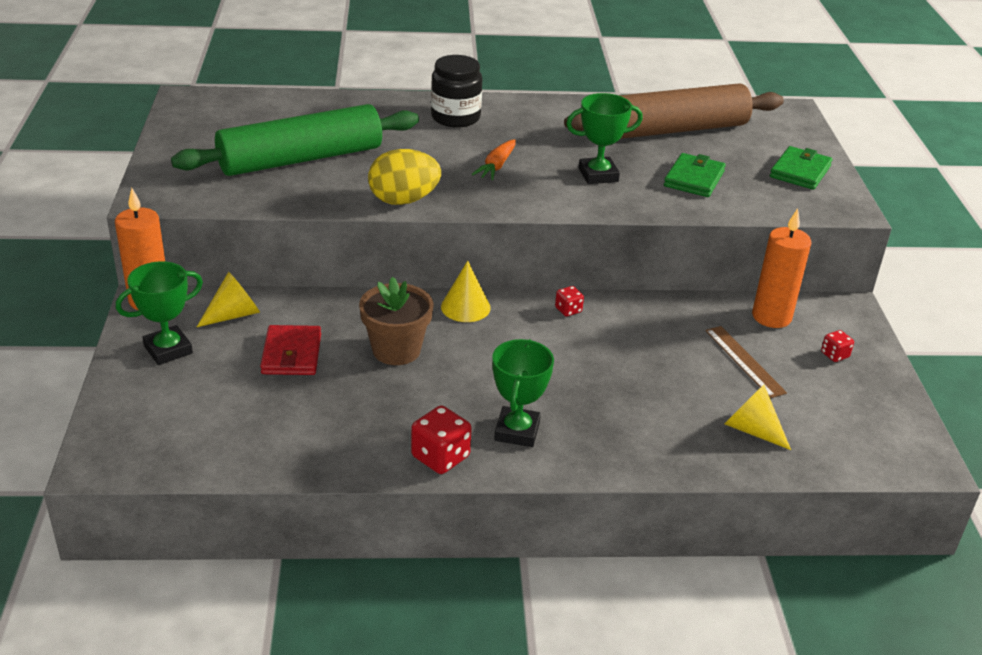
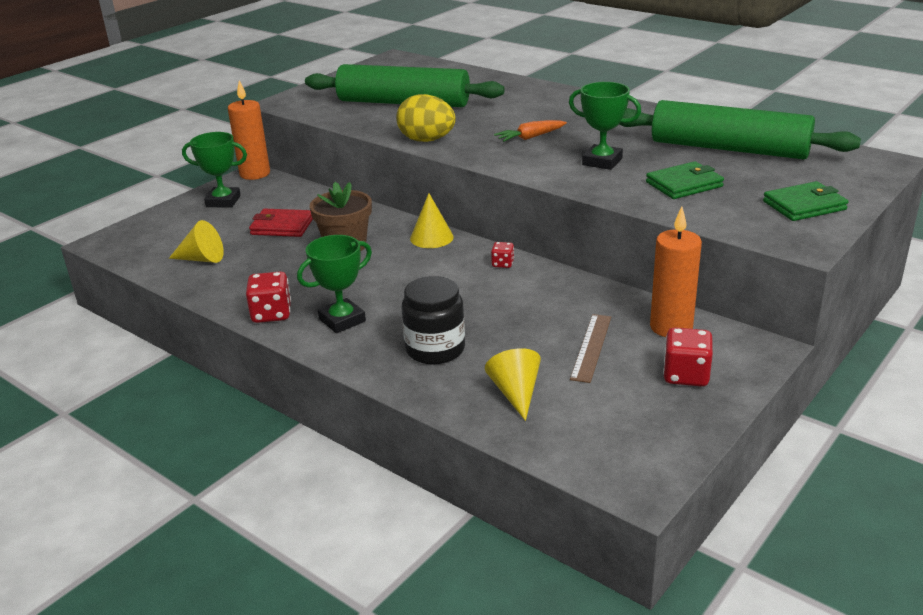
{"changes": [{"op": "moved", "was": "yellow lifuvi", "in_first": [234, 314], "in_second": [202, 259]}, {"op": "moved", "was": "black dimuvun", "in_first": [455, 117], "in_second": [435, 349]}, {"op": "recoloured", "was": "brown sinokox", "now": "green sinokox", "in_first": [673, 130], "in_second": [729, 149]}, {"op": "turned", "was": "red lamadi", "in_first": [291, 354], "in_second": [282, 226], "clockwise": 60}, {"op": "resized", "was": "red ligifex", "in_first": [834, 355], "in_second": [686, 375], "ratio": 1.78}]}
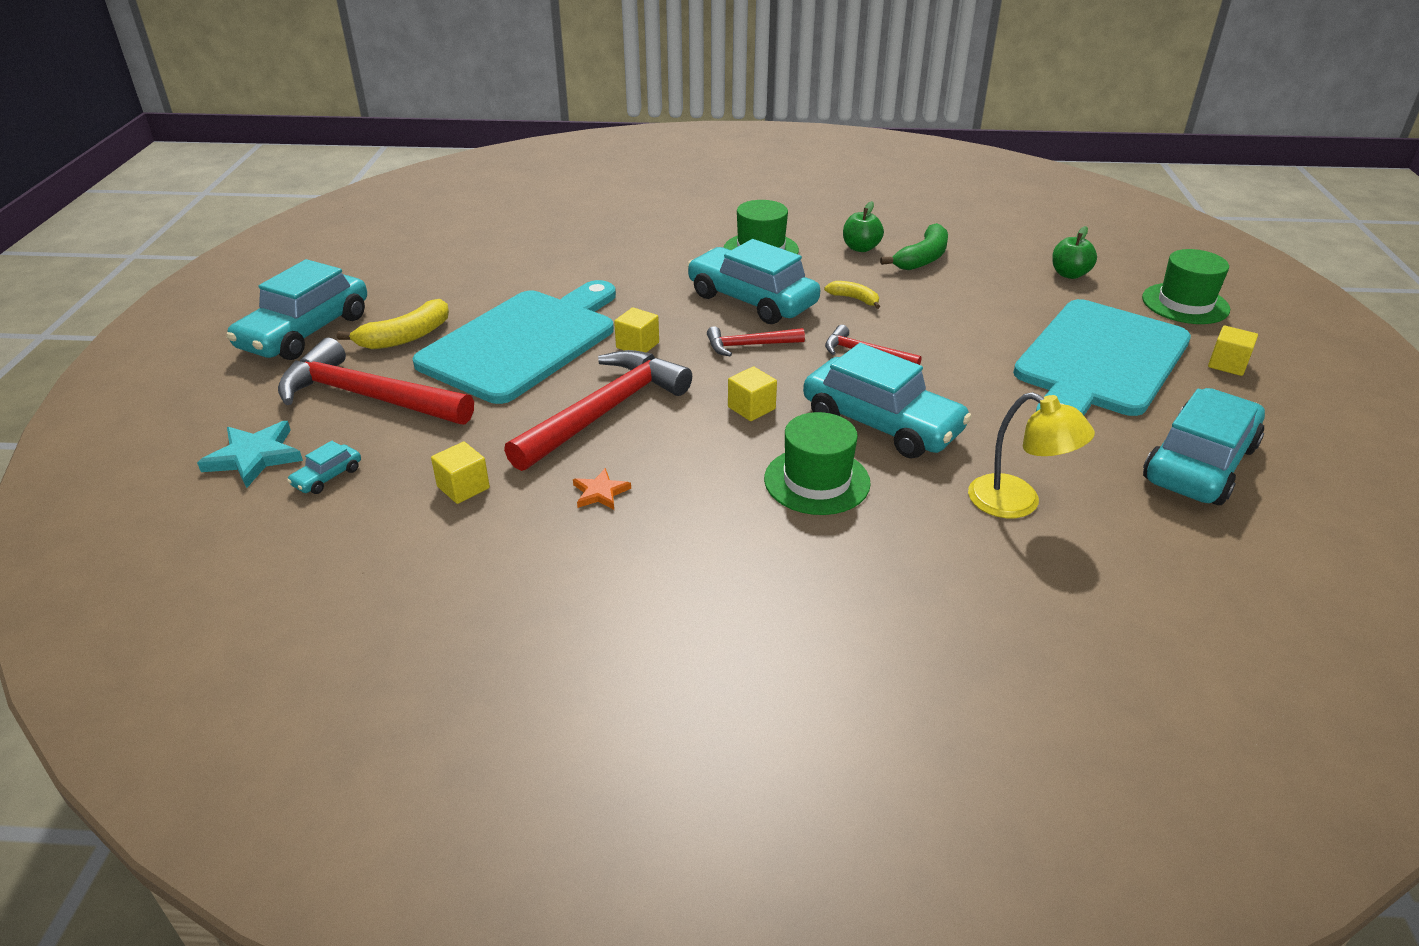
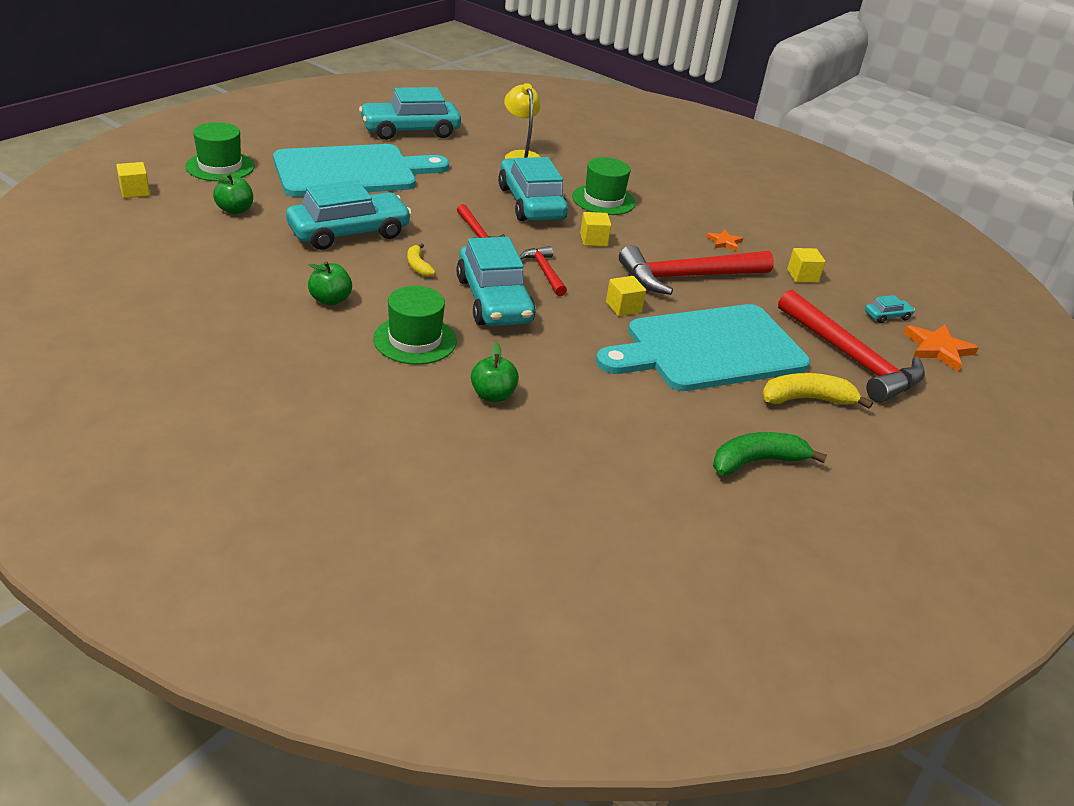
{"changes": [{"op": "added", "now": "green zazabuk", "in_second": [493, 395]}, {"op": "moved", "was": "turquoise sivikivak", "in_first": [305, 332], "in_second": [349, 232]}, {"op": "moved", "was": "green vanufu", "in_first": [922, 258], "in_second": [757, 461]}, {"op": "moved", "was": "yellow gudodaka", "in_first": [1227, 364], "in_second": [135, 191]}, {"op": "recoloured", "was": "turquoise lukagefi", "now": "orange lukagefi", "in_first": [254, 457], "in_second": [938, 349]}, {"op": "turned", "was": "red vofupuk", "in_first": [749, 345], "in_second": [544, 272], "clockwise": -135}]}
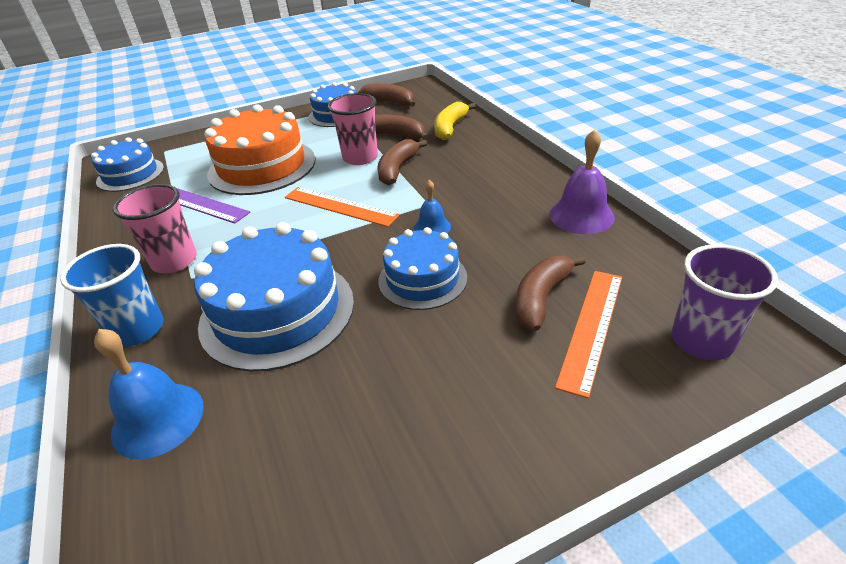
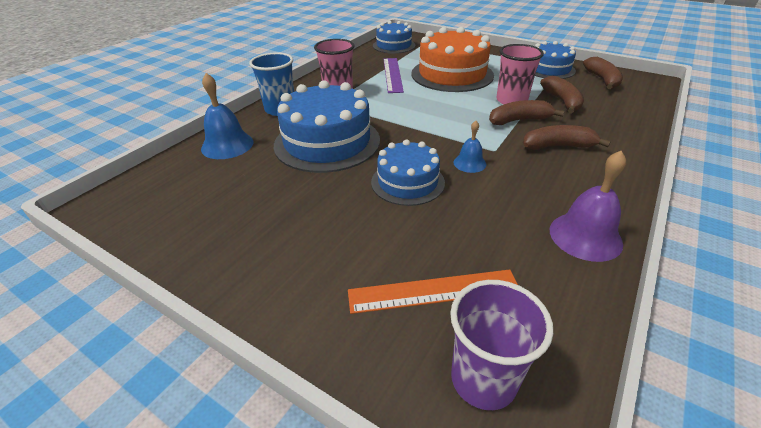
{"changes": [{"op": "removed", "was": "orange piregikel", "in_first": [340, 206]}, {"op": "removed", "was": "yellow vanufu", "in_first": [450, 128]}, {"op": "moved", "was": "brown vanufu", "in_first": [541, 298], "in_second": [558, 146]}]}
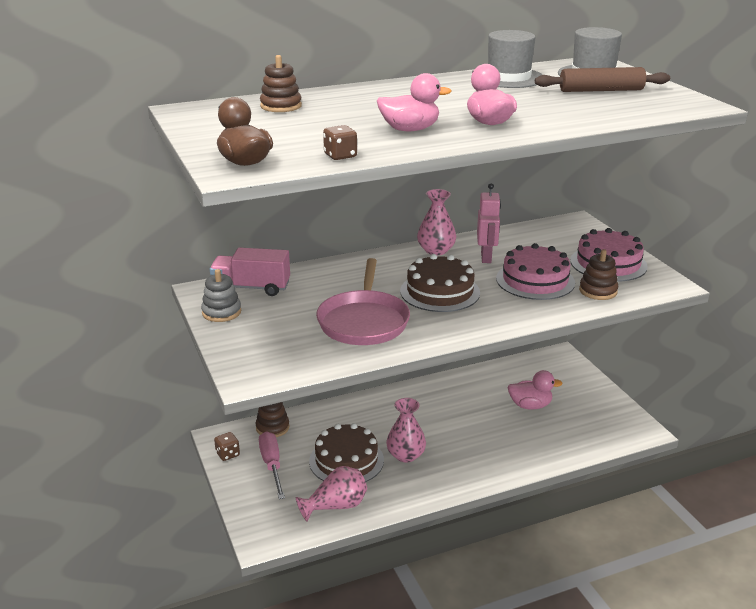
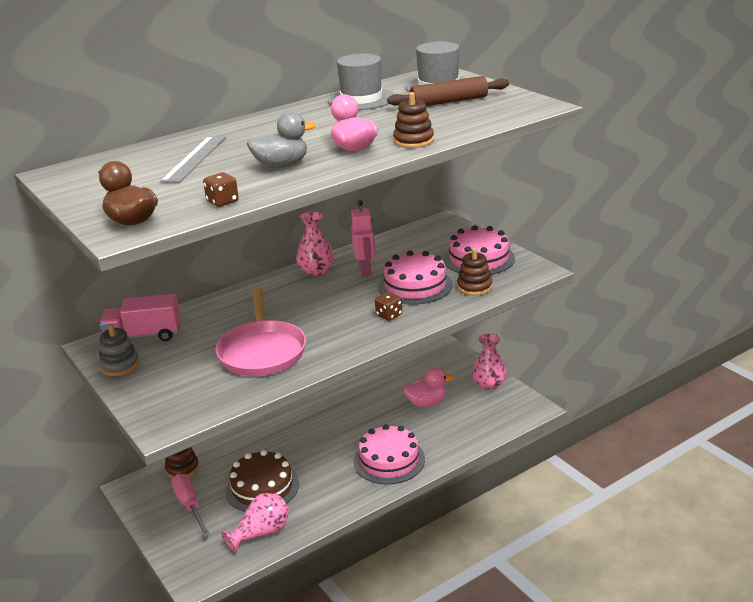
{"changes": [{"op": "removed", "was": "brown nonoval", "in_first": [440, 292]}, {"op": "added", "now": "grey piregikel", "in_second": [195, 159]}, {"op": "added", "now": "pink nonoval", "in_second": [389, 460]}, {"op": "moved", "was": "brown ligifex", "in_first": [227, 454], "in_second": [389, 315]}, {"op": "moved", "was": "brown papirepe", "in_first": [281, 106], "in_second": [413, 141]}, {"op": "moved", "was": "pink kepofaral", "in_first": [405, 455], "in_second": [489, 384]}, {"op": "recoloured", "was": "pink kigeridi", "now": "grey kigeridi", "in_first": [410, 130], "in_second": [281, 165]}]}
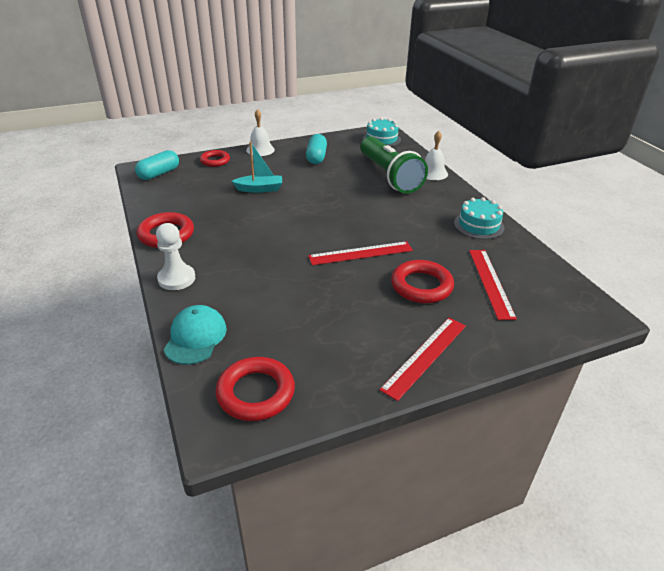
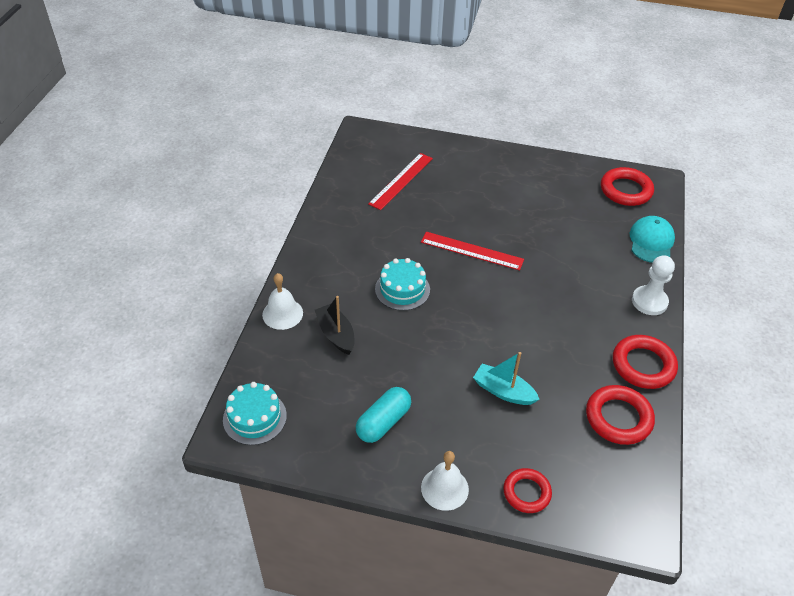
{"changes": [{"op": "removed", "was": "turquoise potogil", "in_first": [159, 174]}, {"op": "removed", "was": "red piregikel", "in_first": [425, 356]}, {"op": "moved", "was": "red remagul", "in_first": [421, 286], "in_second": [618, 418]}, {"op": "moved", "was": "turquoise nonoval", "in_first": [478, 225], "in_second": [402, 289]}, {"op": "replaced", "was": "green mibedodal", "now": "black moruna", "in_first": [389, 176], "in_second": [336, 334]}, {"op": "turned", "was": "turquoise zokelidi", "in_first": [195, 337], "in_second": [651, 241], "clockwise": 150}]}
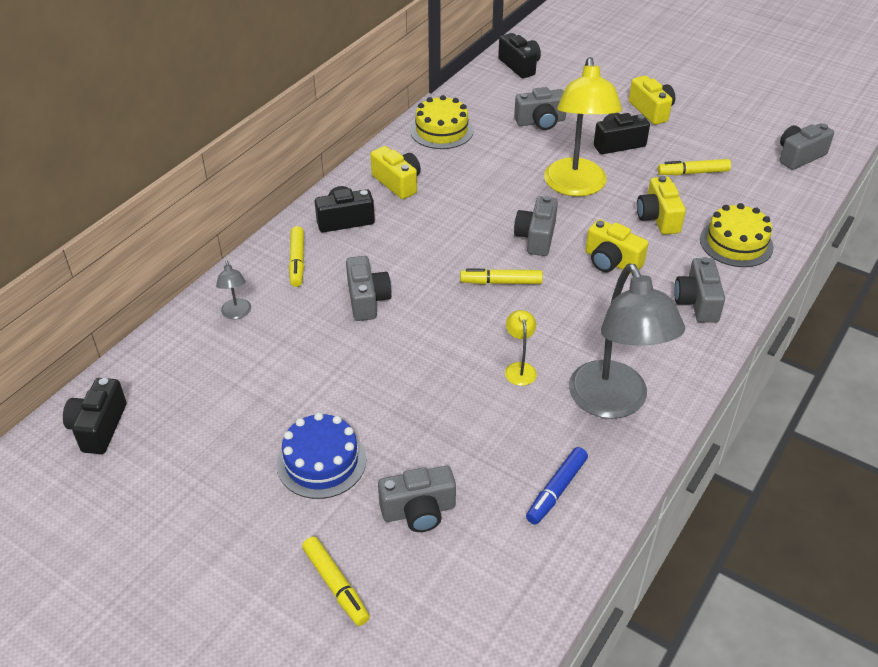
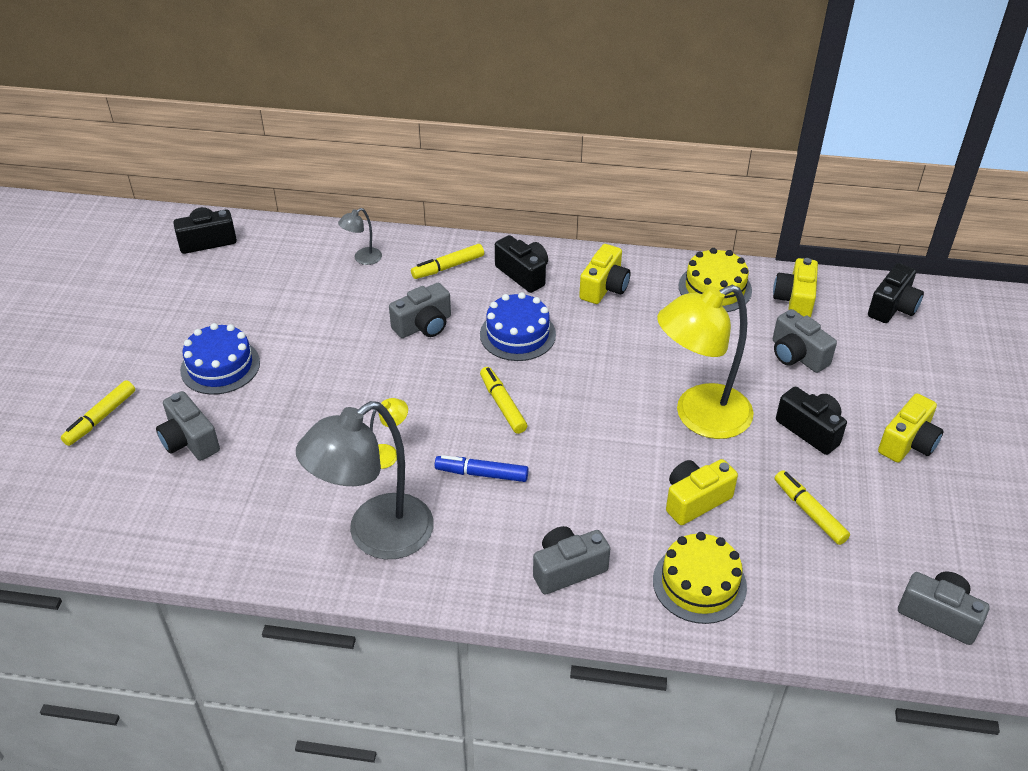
{"changes": [{"op": "removed", "was": "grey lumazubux", "in_first": [536, 237]}, {"op": "added", "now": "blue nonoval", "in_second": [517, 334]}, {"op": "moved", "was": "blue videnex", "in_first": [556, 490], "in_second": [481, 474]}, {"op": "moved", "was": "yellow lumazubux", "in_first": [611, 261], "in_second": [794, 300]}]}
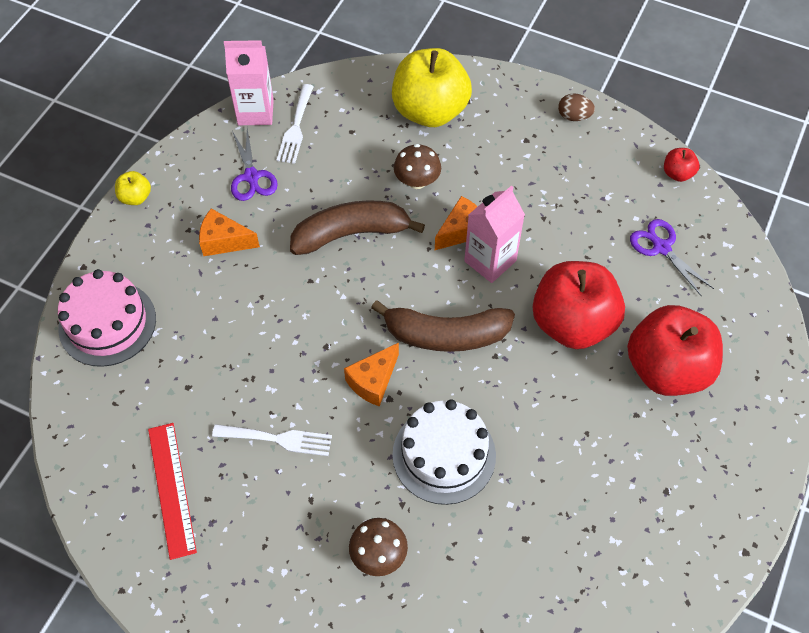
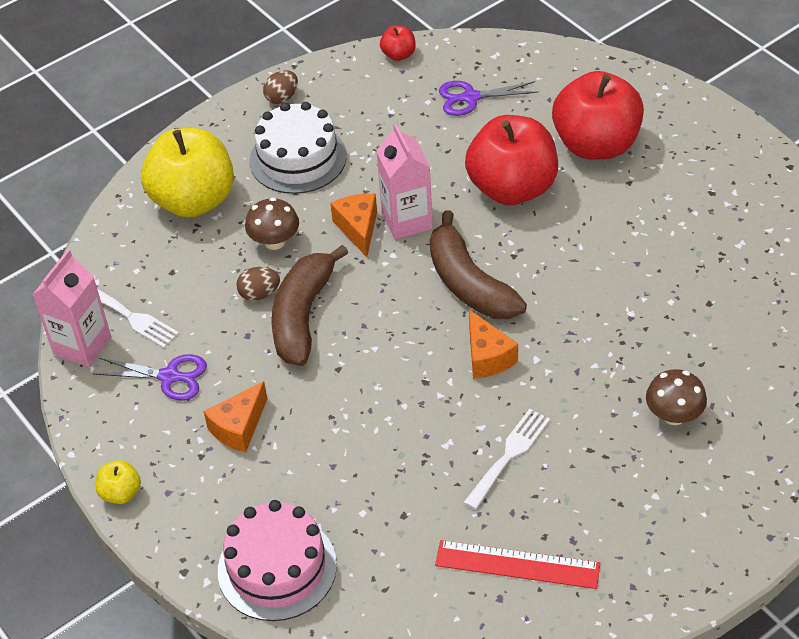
{"changes": [{"op": "added", "now": "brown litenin", "in_second": [259, 294]}, {"op": "moved", "was": "white nonoval", "in_first": [444, 455], "in_second": [298, 158]}, {"op": "turned", "was": "brown vanufu", "in_first": [445, 335], "in_second": [469, 283], "clockwise": 120}]}
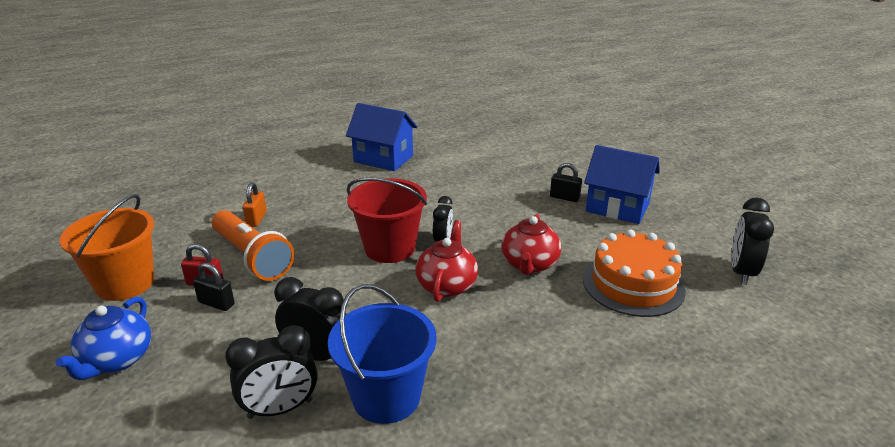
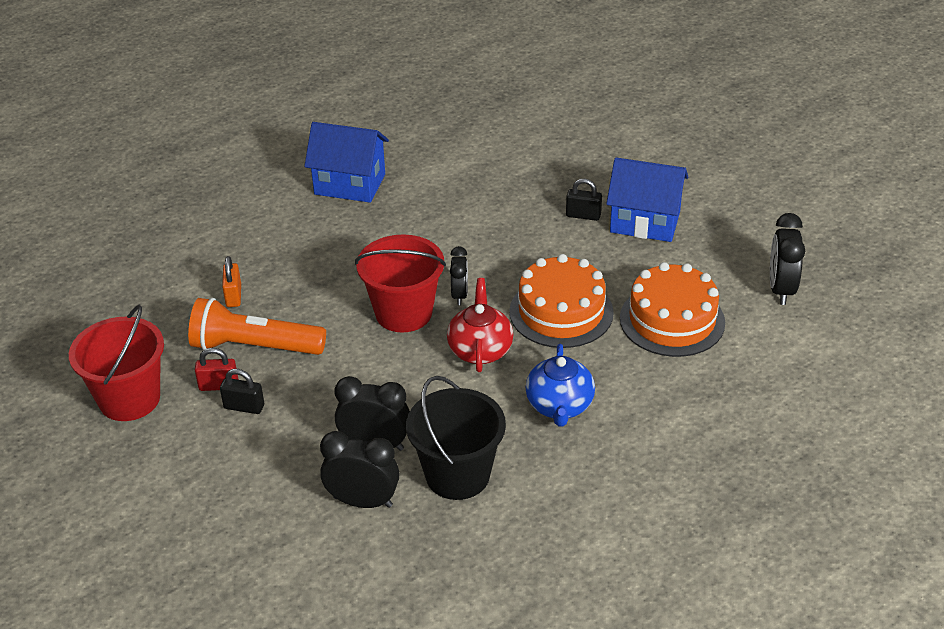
{"changes": [{"op": "moved", "was": "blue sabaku", "in_first": [117, 360], "in_second": [559, 406]}, {"op": "replaced", "was": "red sabaku", "now": "orange nonoval", "in_first": [529, 265], "in_second": [561, 312]}, {"op": "recoloured", "was": "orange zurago", "now": "red zurago", "in_first": [125, 283], "in_second": [129, 399]}, {"op": "recoloured", "was": "blue zurago", "now": "black zurago", "in_first": [386, 397], "in_second": [457, 475]}, {"op": "turned", "was": "orange mibedodal", "in_first": [252, 257], "in_second": [254, 347], "clockwise": 150}, {"op": "turned", "was": "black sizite", "in_first": [280, 409], "in_second": [363, 501], "clockwise": -135}]}
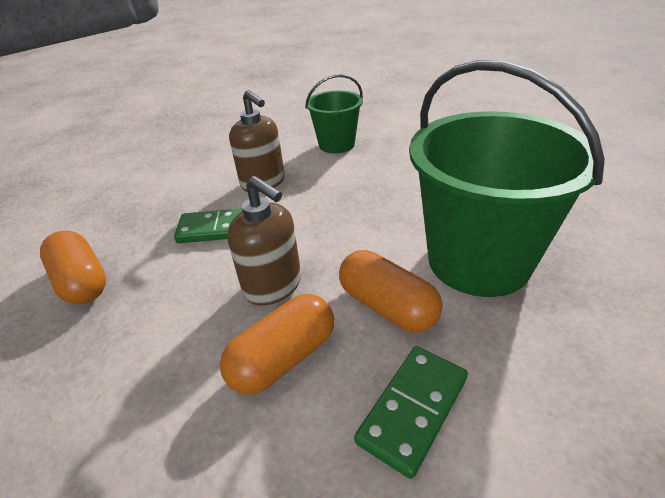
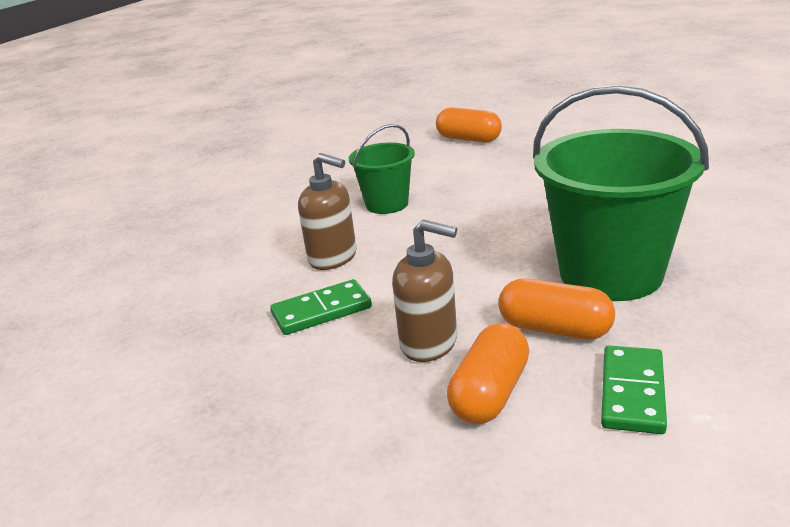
{"changes": [{"op": "moved", "was": "orange potogil", "in_first": [82, 281], "in_second": [468, 139]}]}
